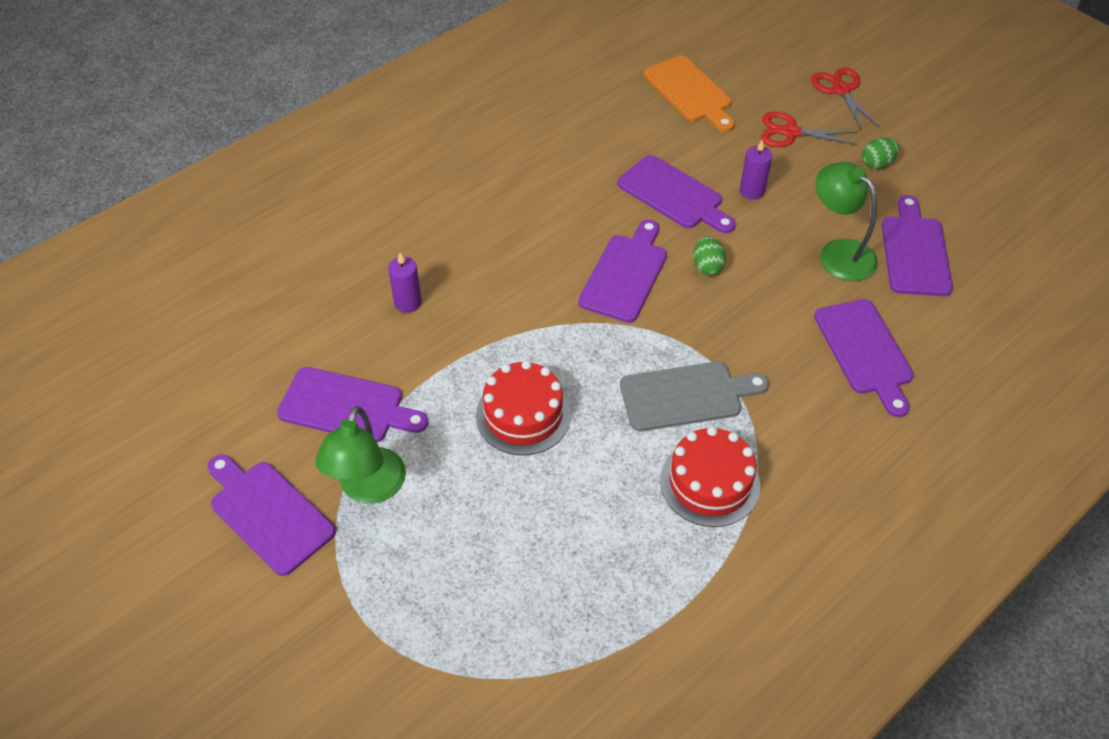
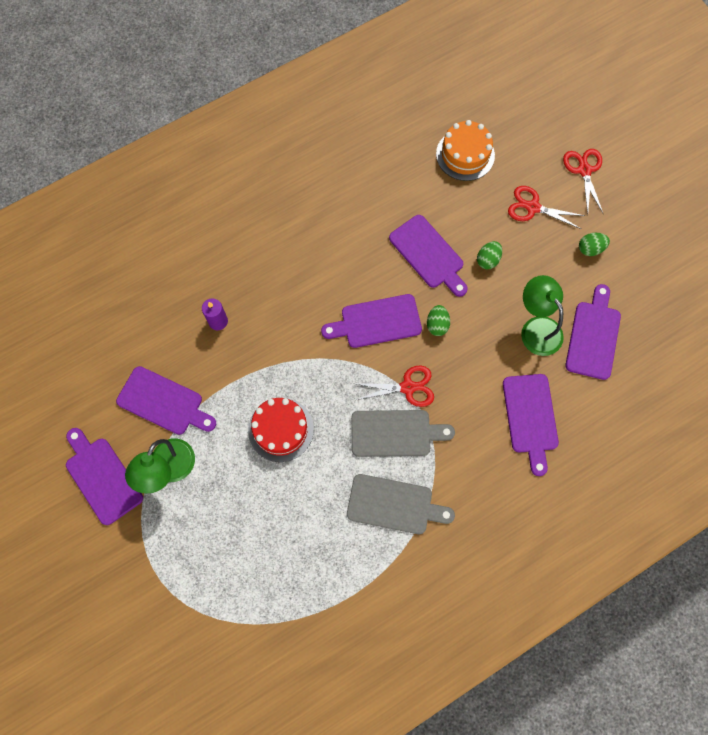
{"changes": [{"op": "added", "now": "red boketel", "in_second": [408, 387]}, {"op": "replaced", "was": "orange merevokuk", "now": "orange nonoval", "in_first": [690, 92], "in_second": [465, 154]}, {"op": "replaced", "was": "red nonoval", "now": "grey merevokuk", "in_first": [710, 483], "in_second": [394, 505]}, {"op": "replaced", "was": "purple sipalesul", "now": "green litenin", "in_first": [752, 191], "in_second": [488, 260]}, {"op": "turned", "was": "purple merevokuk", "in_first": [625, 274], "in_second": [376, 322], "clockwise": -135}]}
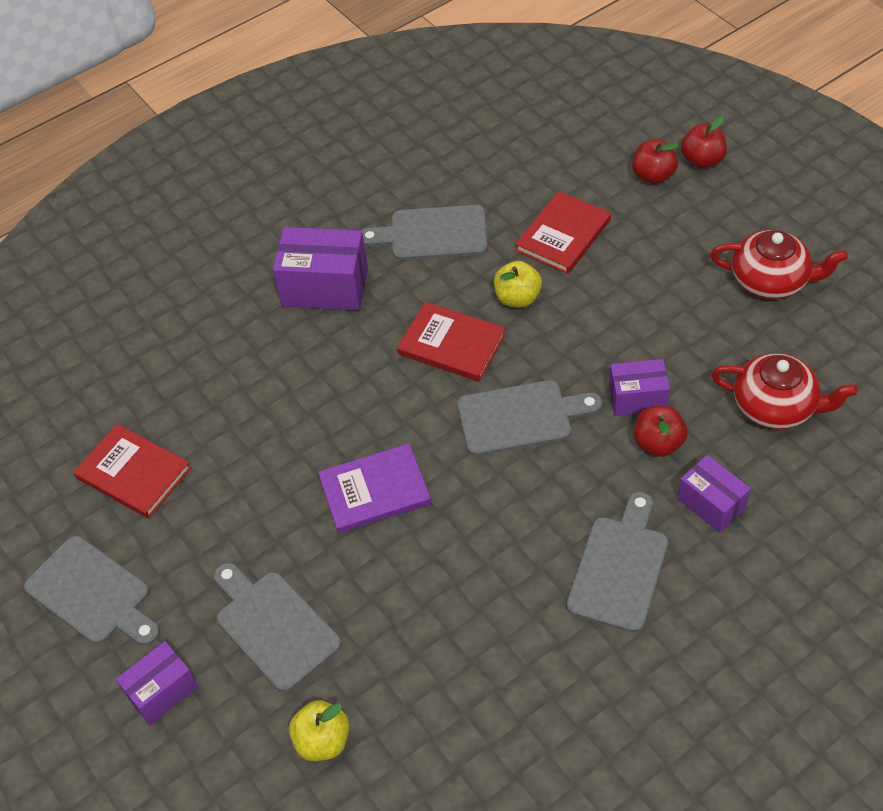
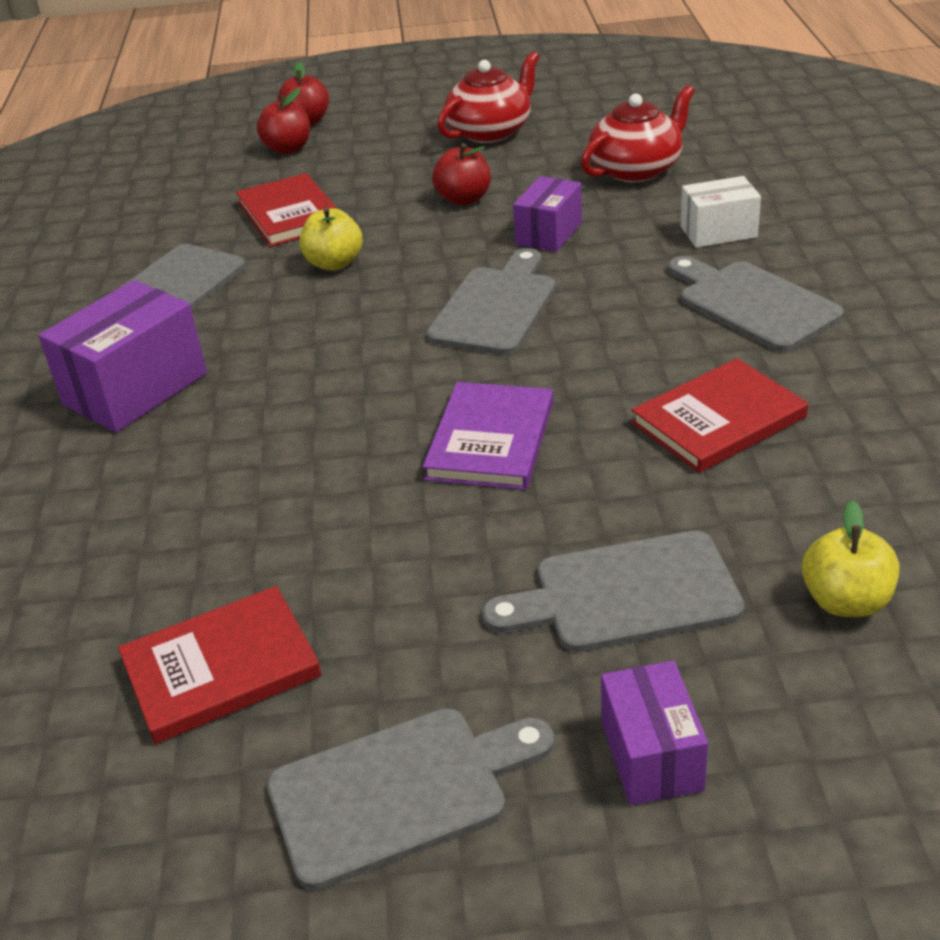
{"changes": [{"op": "moved", "was": "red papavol", "in_first": [451, 344], "in_second": [718, 420]}, {"op": "moved", "was": "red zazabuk", "in_first": [658, 443], "in_second": [464, 199]}, {"op": "recoloured", "was": "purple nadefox", "now": "white nadefox", "in_first": [711, 503], "in_second": [718, 232]}]}
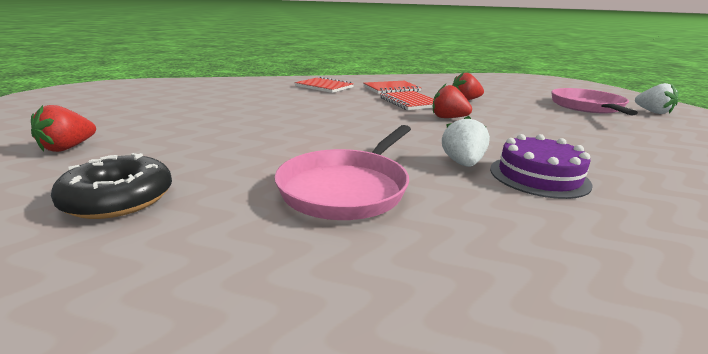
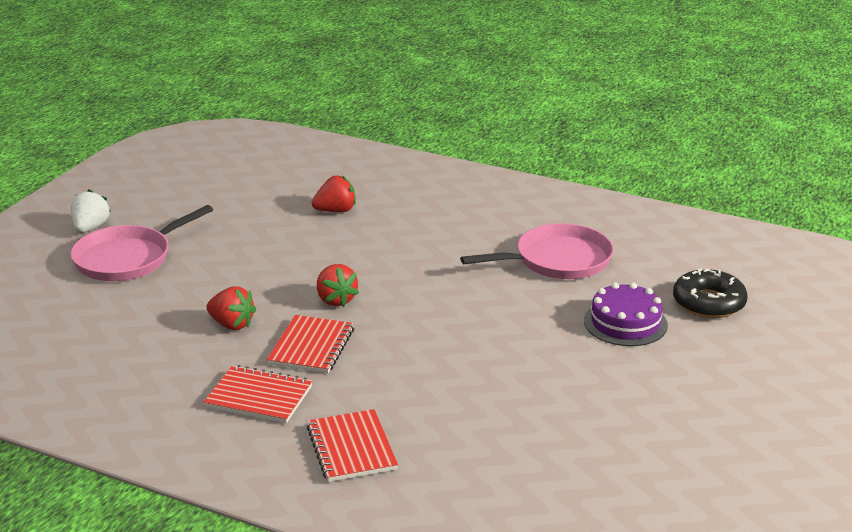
{"changes": [{"op": "removed", "was": "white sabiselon", "in_first": [462, 163]}, {"op": "moved", "was": "red sabiselon", "in_first": [68, 148], "in_second": [335, 211]}, {"op": "moved", "was": "purple nonoval", "in_first": [538, 176], "in_second": [625, 323]}]}
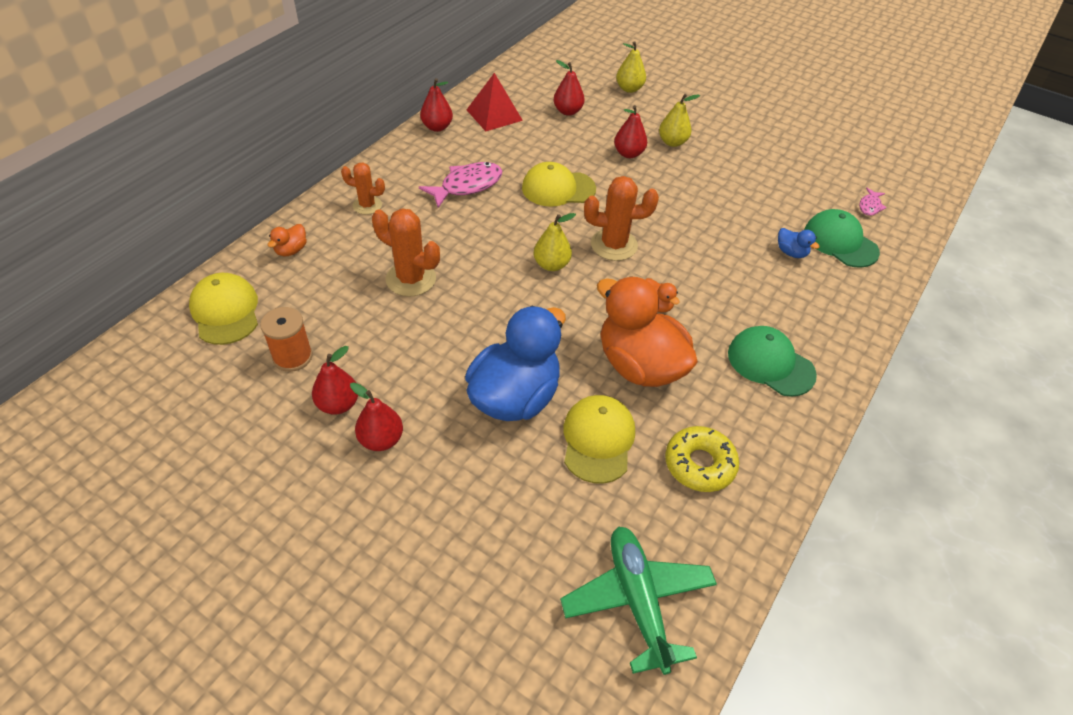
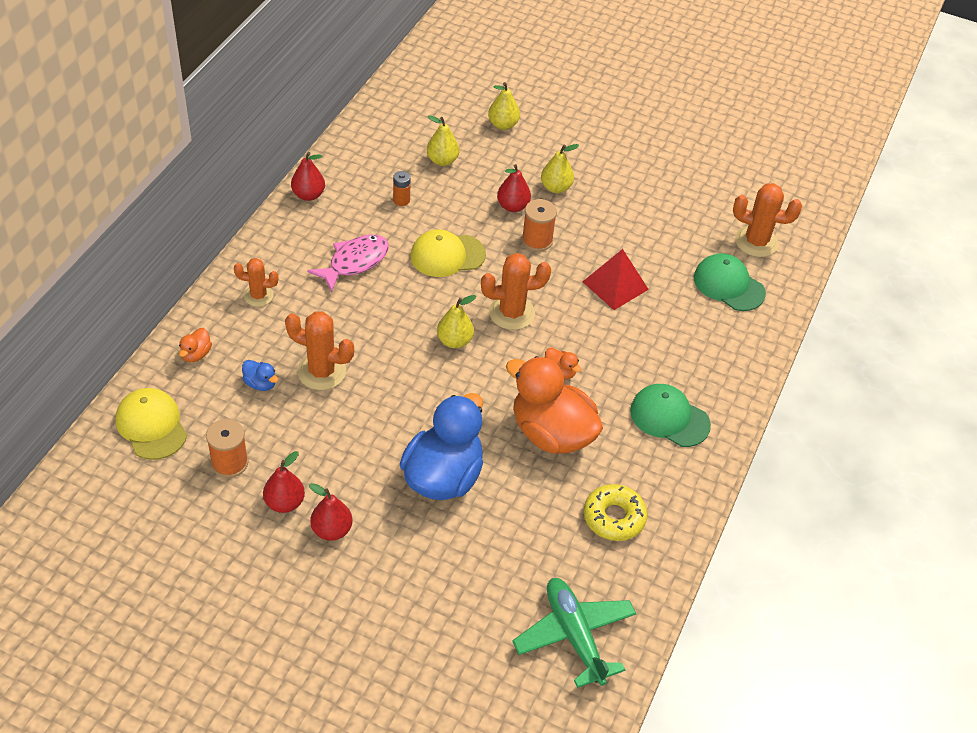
{"changes": [{"op": "removed", "was": "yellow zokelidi", "in_first": [598, 440]}, {"op": "added", "now": "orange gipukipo", "in_second": [401, 200]}, {"op": "added", "now": "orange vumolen", "in_second": [537, 240]}, {"op": "moved", "was": "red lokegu", "in_first": [494, 115], "in_second": [615, 285]}, {"op": "moved", "was": "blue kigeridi", "in_first": [791, 252], "in_second": [260, 384]}, {"op": "replaced", "was": "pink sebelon", "now": "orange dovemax", "in_first": [870, 206], "in_second": [756, 242]}, {"op": "recoloured", "was": "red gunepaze", "now": "yellow gunepaze", "in_first": [568, 111], "in_second": [442, 160]}]}
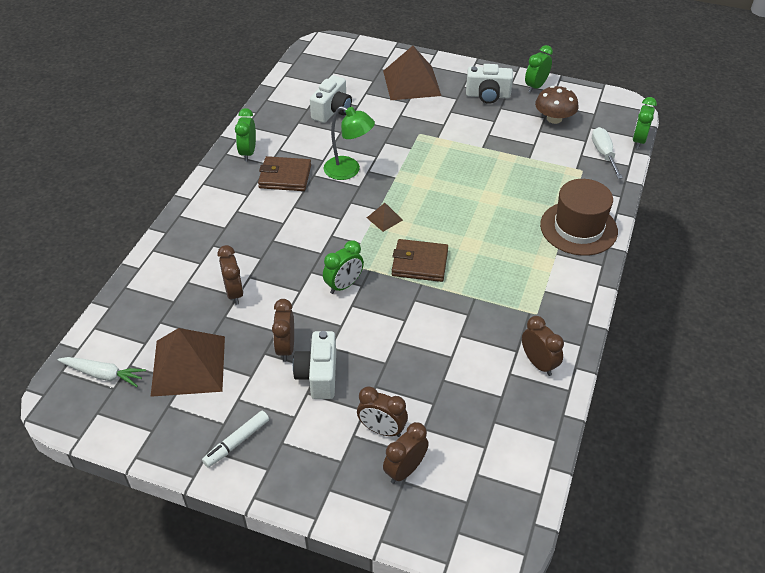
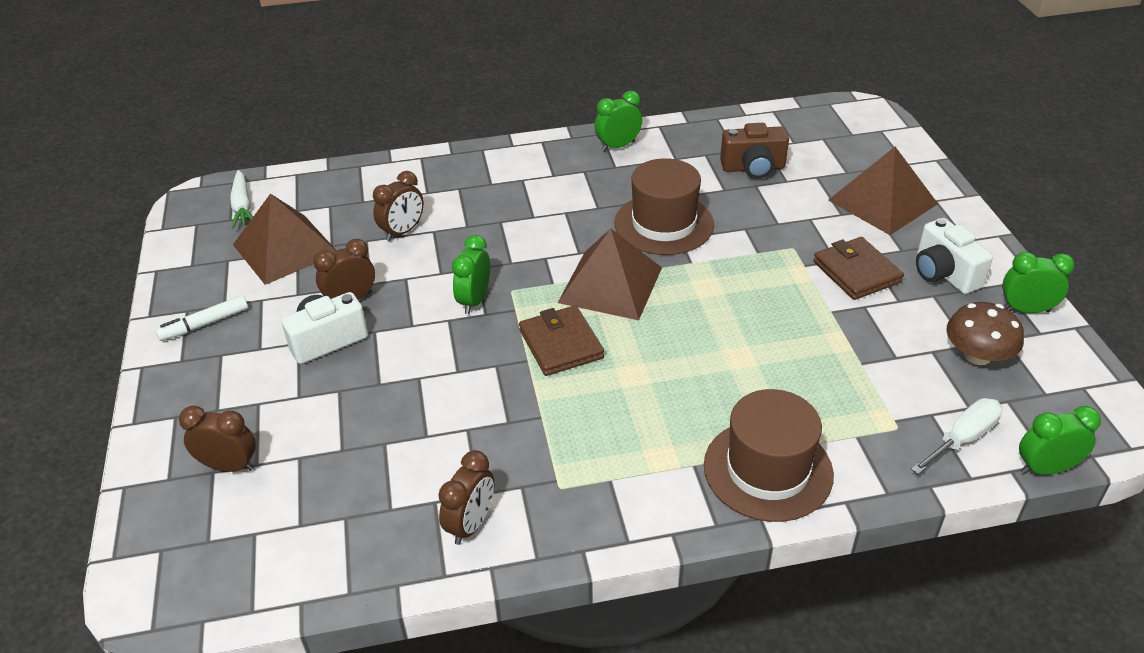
{"changes": [{"op": "removed", "was": "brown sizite", "in_first": [382, 430]}, {"op": "moved", "was": "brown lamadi", "in_first": [285, 177], "in_second": [856, 272]}, {"op": "replaced", "was": "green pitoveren", "now": "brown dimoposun", "in_first": [349, 171], "in_second": [664, 224]}, {"op": "recoloured", "was": "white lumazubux", "now": "brown lumazubux", "in_first": [332, 111], "in_second": [753, 168]}, {"op": "turned", "was": "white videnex", "in_first": [237, 442], "in_second": [204, 324], "clockwise": -45}, {"op": "turned", "was": "green sizite", "in_first": [344, 285], "in_second": [474, 300], "clockwise": 90}, {"op": "resized", "was": "brown lokegu", "in_first": [384, 219], "in_second": [610, 285], "ratio": 2.28}]}
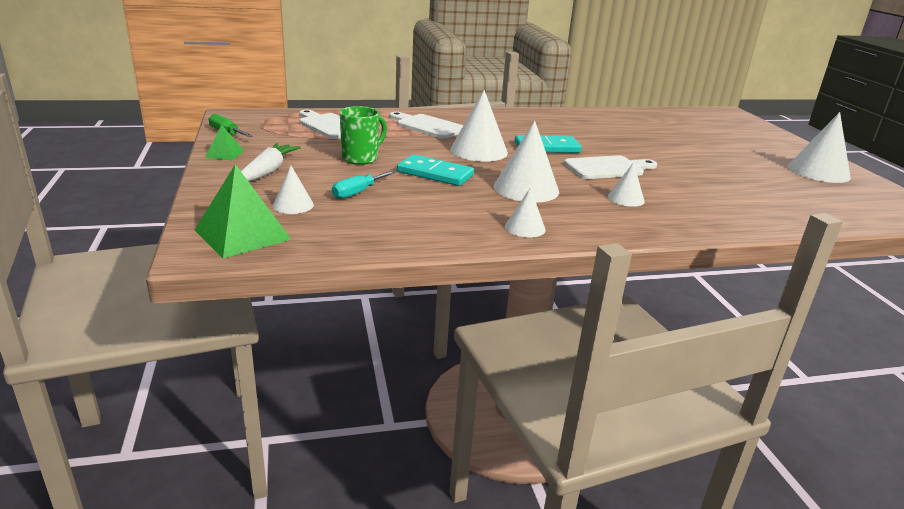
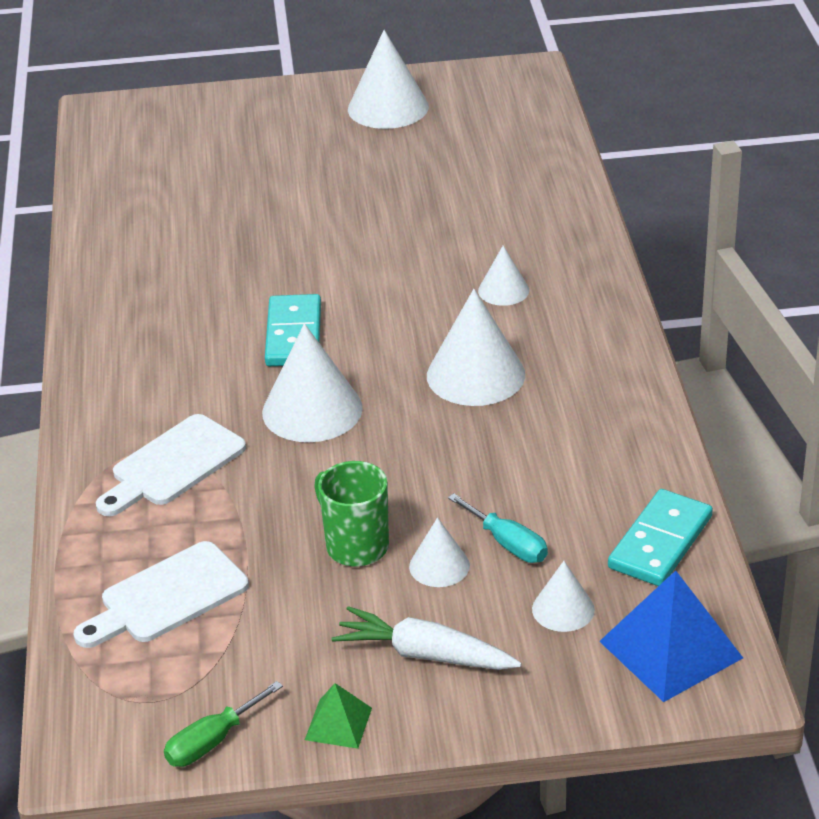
{"changes": [{"op": "removed", "was": "white merevokuk", "in_first": [607, 168]}, {"op": "moved", "was": "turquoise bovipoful", "in_first": [435, 174], "in_second": [660, 542]}, {"op": "moved", "was": "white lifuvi", "in_first": [525, 228], "in_second": [439, 566]}, {"op": "recoloured", "was": "green lokegu", "now": "blue lokegu", "in_first": [242, 234], "in_second": [670, 649]}]}
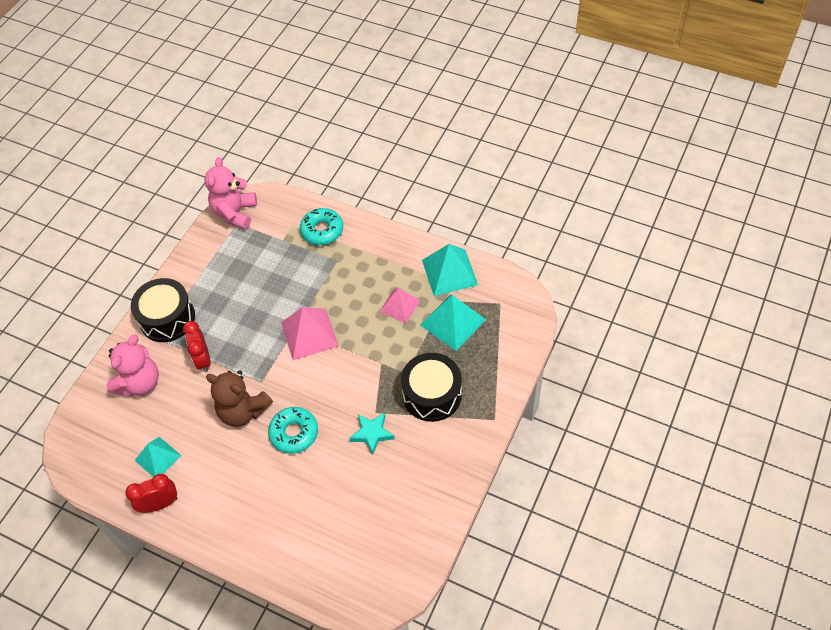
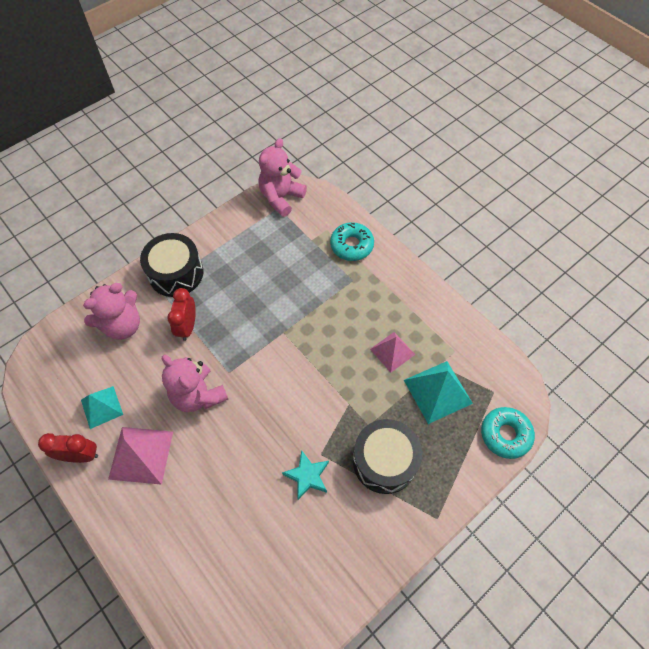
{"changes": [{"op": "removed", "was": "turquoise lokegu", "in_first": [450, 272]}, {"op": "moved", "was": "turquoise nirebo", "in_first": [294, 433], "in_second": [505, 434]}, {"op": "moved", "was": "pink lokegu", "in_first": [309, 334], "in_second": [141, 455]}, {"op": "recoloured", "was": "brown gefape", "now": "pink gefape", "in_first": [243, 411], "in_second": [198, 395]}]}
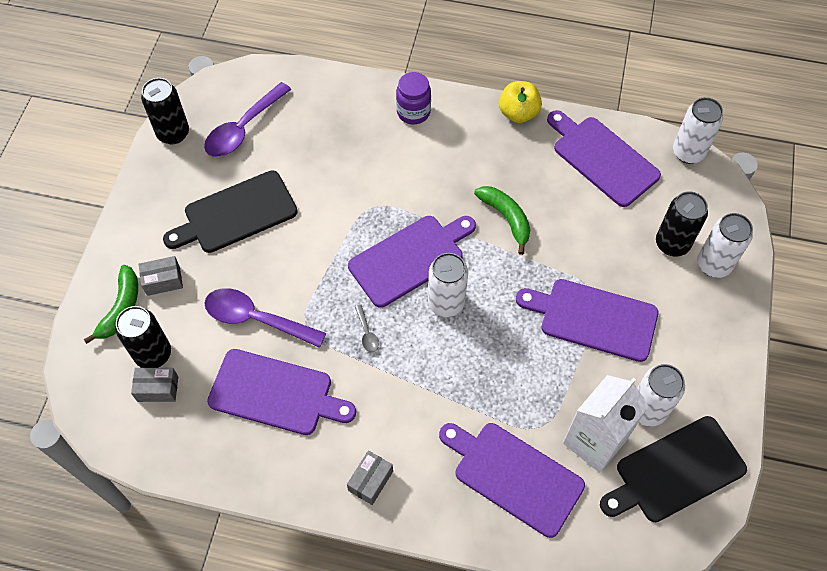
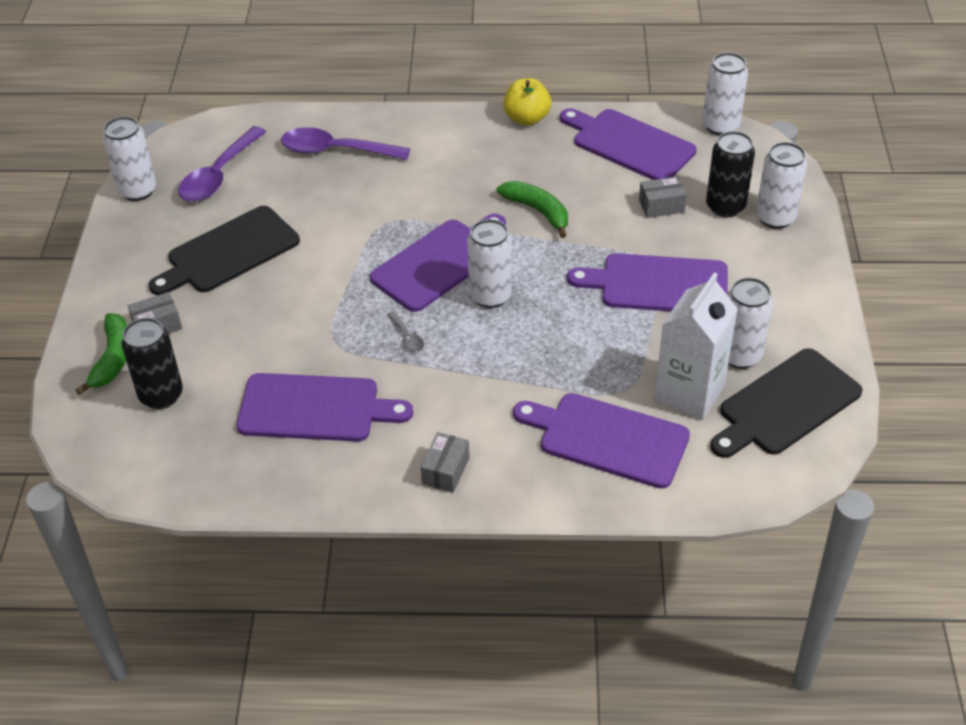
{"changes": [{"op": "removed", "was": "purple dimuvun", "in_first": [413, 112]}, {"op": "moved", "was": "grey nadefox", "in_first": [158, 389], "in_second": [661, 206]}, {"op": "moved", "was": "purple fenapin", "in_first": [256, 319], "in_second": [336, 150]}, {"op": "recoloured", "was": "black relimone", "now": "white relimone", "in_first": [173, 133], "in_second": [137, 191]}]}
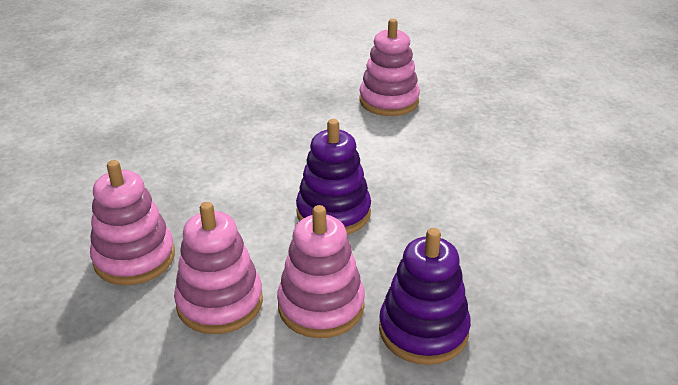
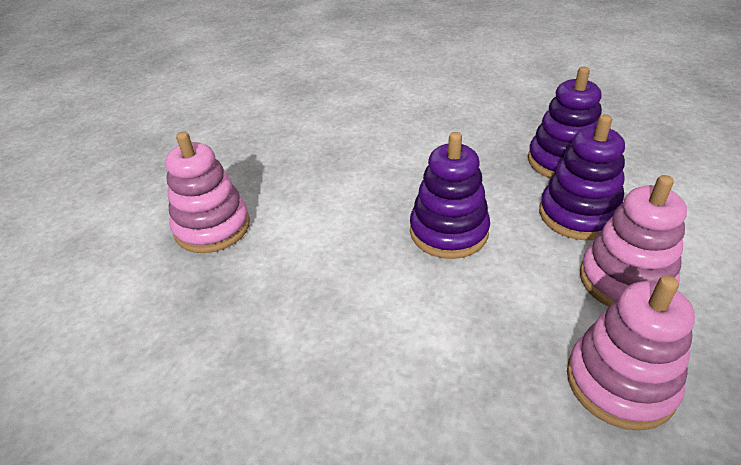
{"changes": [{"op": "recoloured", "was": "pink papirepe", "now": "purple papirepe", "in_first": [321, 306], "in_second": [578, 215]}]}
